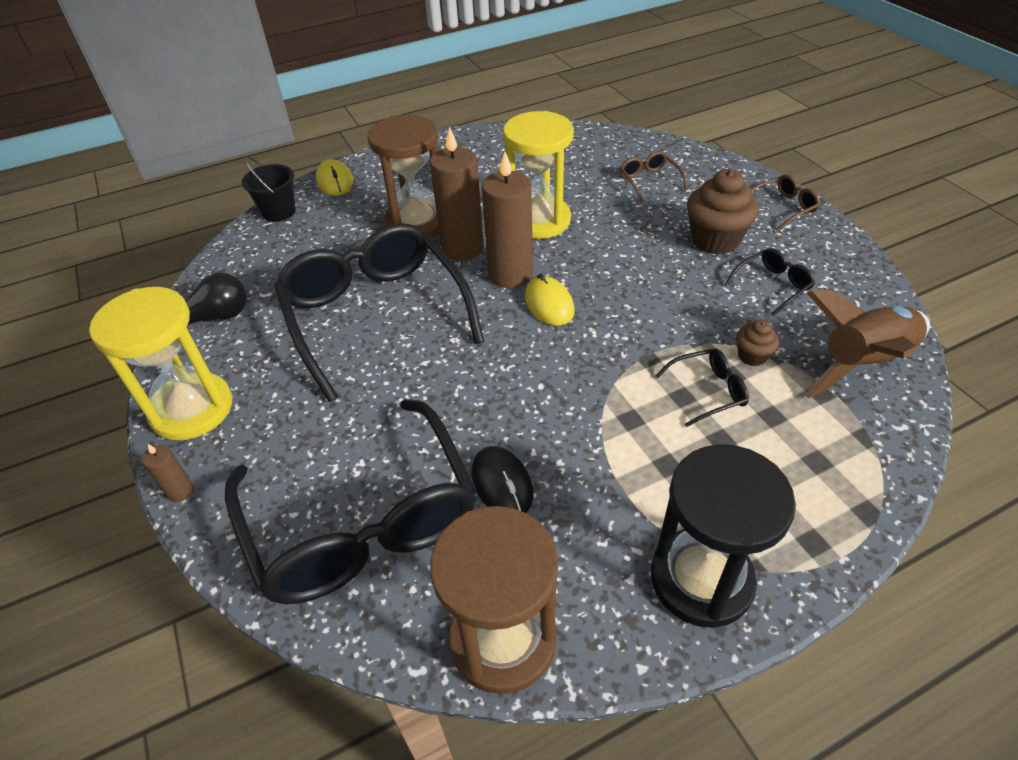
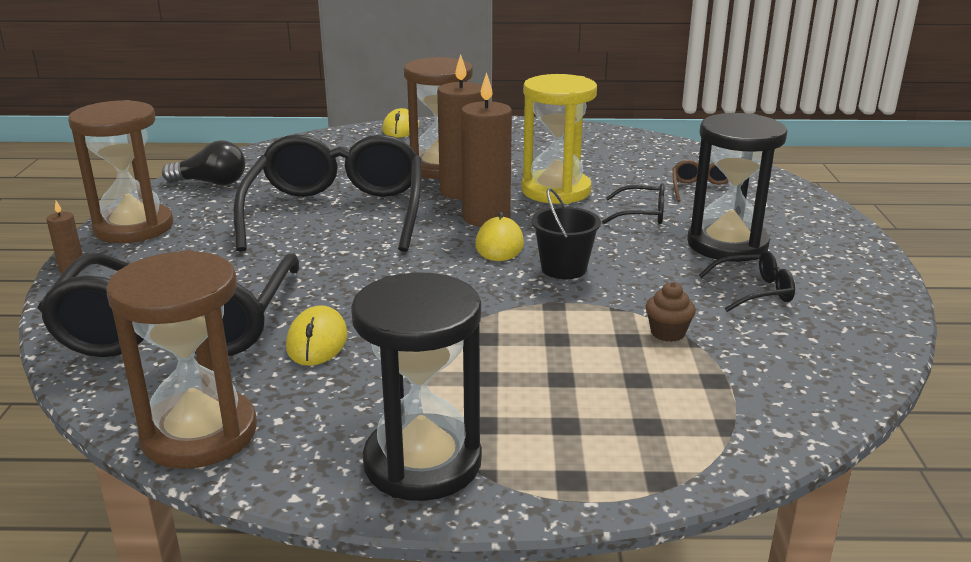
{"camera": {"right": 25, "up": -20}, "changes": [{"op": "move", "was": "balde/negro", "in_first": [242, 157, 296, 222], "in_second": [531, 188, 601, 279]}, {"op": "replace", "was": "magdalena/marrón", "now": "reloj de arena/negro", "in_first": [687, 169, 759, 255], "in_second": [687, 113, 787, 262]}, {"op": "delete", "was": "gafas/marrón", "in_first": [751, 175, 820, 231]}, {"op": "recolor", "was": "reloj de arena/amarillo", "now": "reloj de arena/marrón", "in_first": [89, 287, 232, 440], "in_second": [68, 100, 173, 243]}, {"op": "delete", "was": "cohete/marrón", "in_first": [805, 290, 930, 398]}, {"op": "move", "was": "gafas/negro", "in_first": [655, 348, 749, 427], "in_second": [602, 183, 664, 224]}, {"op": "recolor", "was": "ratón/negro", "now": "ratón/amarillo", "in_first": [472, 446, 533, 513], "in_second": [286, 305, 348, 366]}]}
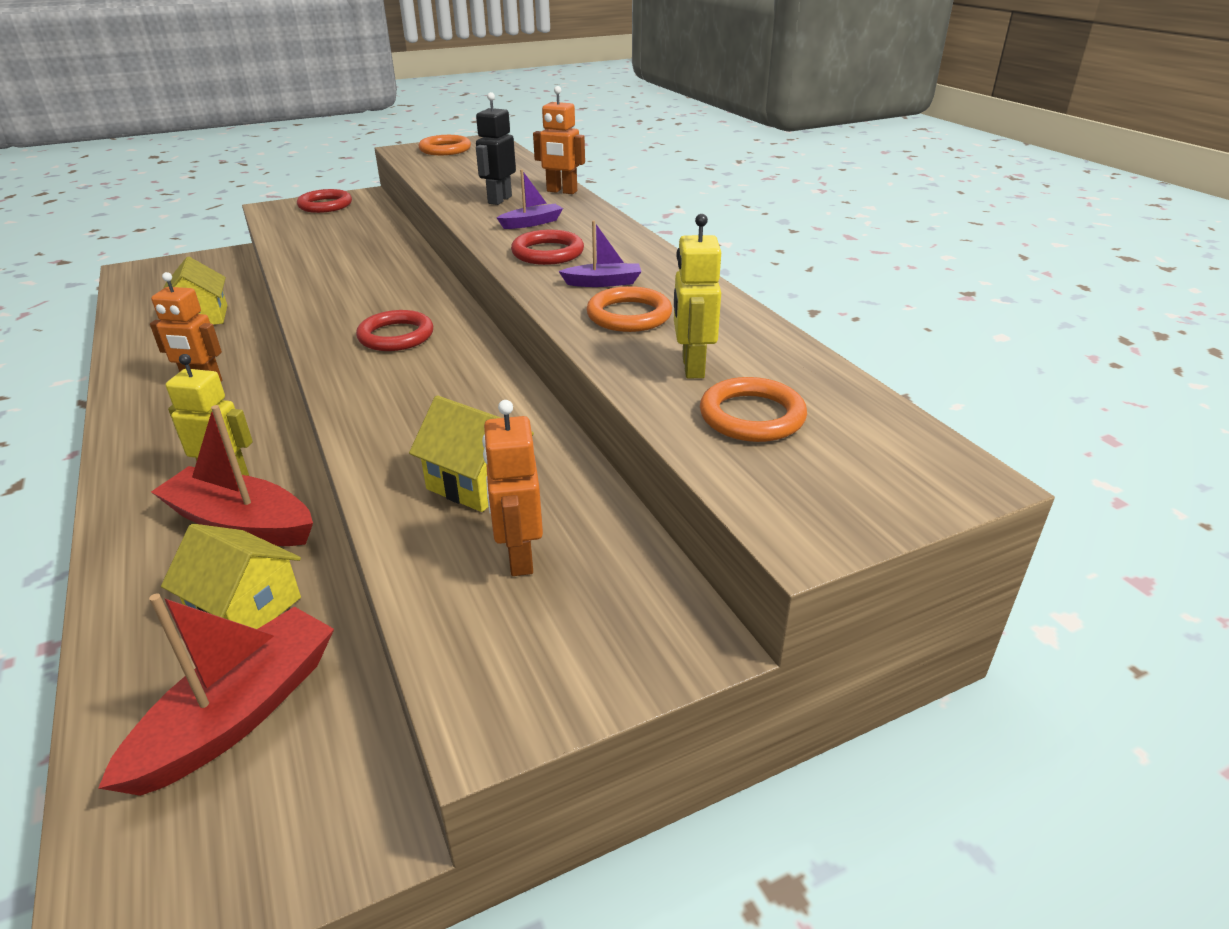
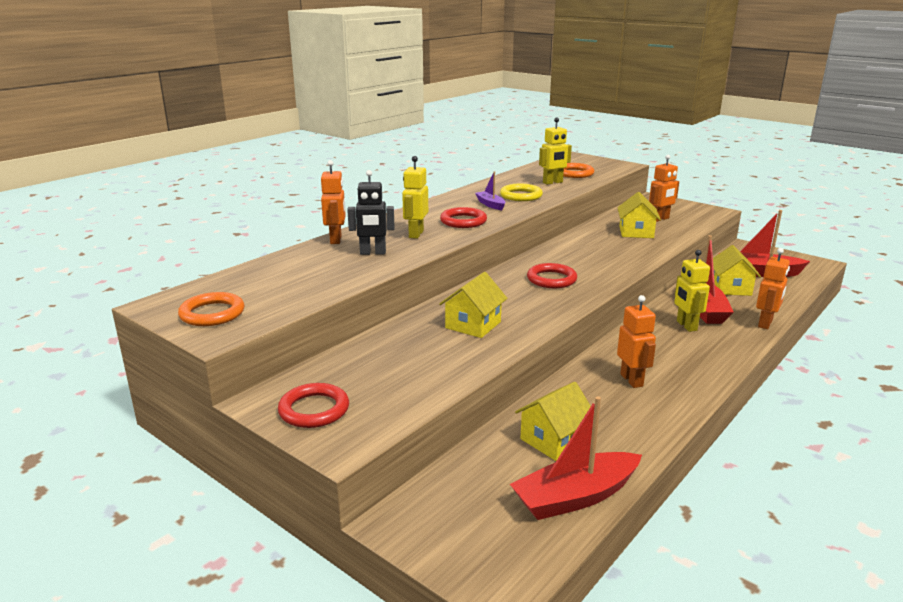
{"camera": {"right": -115, "up": -10}, "changes": [{"op": "replace", "was": "barco/morado", "now": "robot/amarillo", "in_first": [497, 169, 563, 229], "in_second": [402, 156, 428, 239]}, {"op": "recolor", "was": "anillo/naranja", "now": "anillo/amarillo", "in_first": [587, 286, 672, 332], "in_second": [500, 184, 543, 201]}, {"op": "insert", "now": "robot/naranja", "in_second": [756, 248, 790, 329]}, {"op": "insert", "now": "casa/amarillo", "in_second": [439, 272, 508, 338]}, {"op": "insert", "now": "barco/rojo", "in_second": [510, 396, 642, 520]}]}
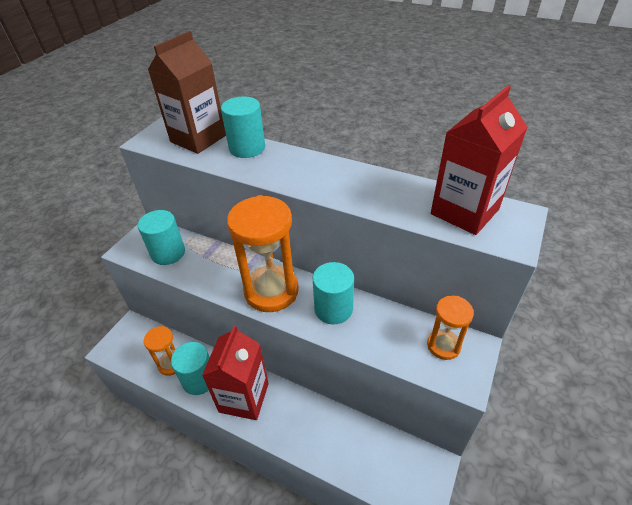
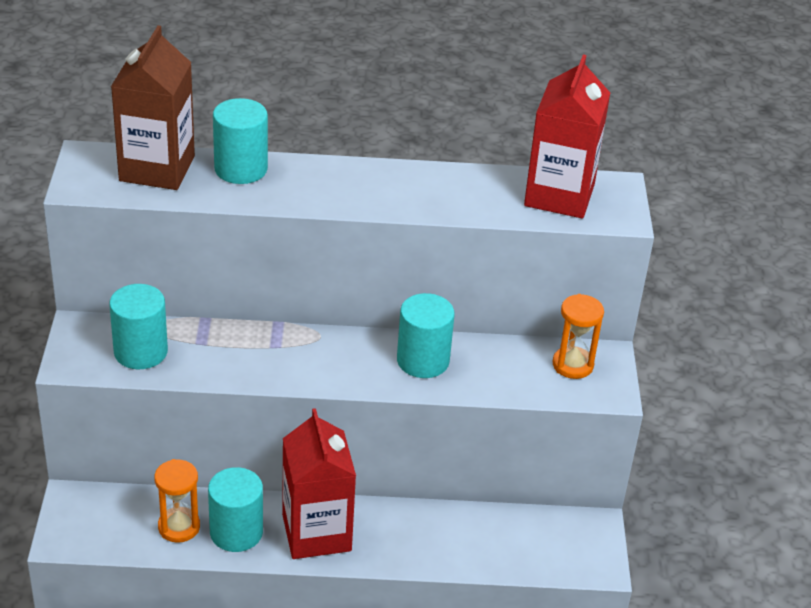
{"camera": {"right": -30, "up": -5}, "changes": [{"op": "delete", "was": "reloj de arena/naranja", "in_first": [227, 195, 299, 312]}]}
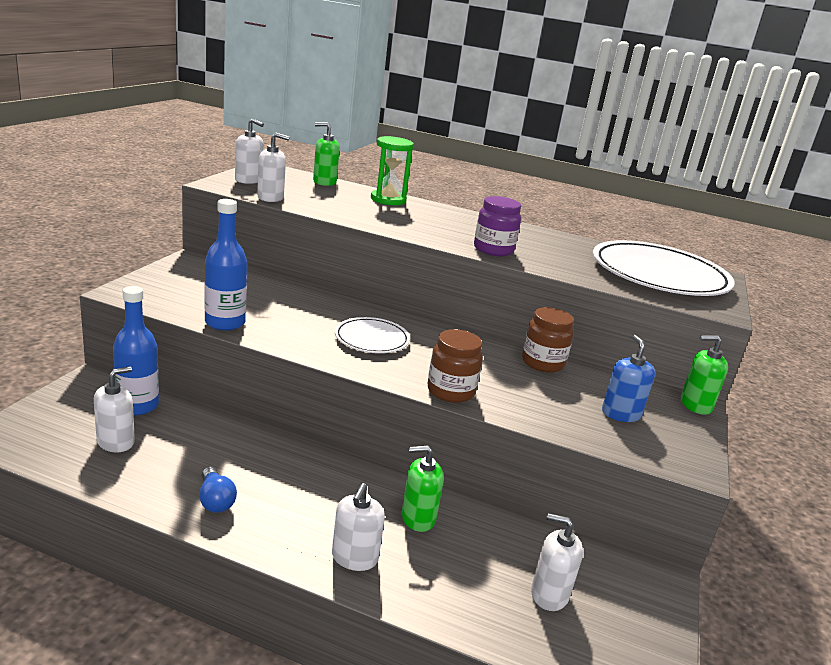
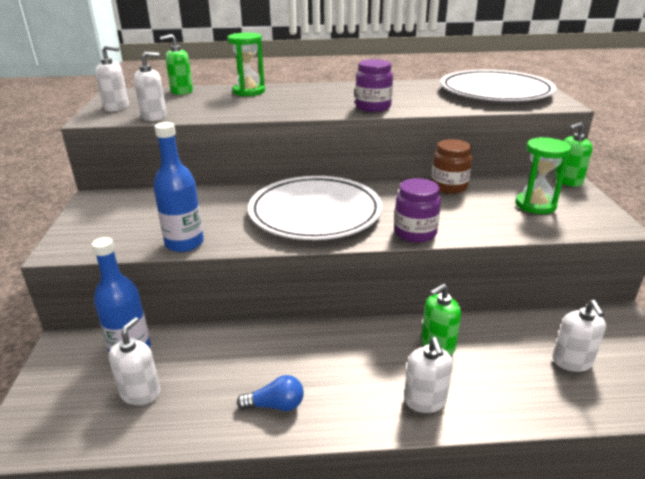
{"camera": {"right": -20, "up": 5}, "changes": [{"op": "resize", "was": "plato/blanco", "in_first": [335, 317, 410, 353], "in_second": [248, 176, 383, 240], "ratio": 1.95}, {"op": "recolor", "was": "tarro/marrón", "now": "tarro/morado", "in_first": [428, 329, 483, 403], "in_second": [394, 178, 441, 243]}, {"op": "replace", "was": "dispensador de jabón/azul", "now": "reloj de arena/verde", "in_first": [602, 335, 655, 422], "in_second": [516, 137, 571, 214]}, {"op": "rotate", "was": "bombilla/azul", "in_first": [199, 467, 237, 513], "in_second": [237, 375, 304, 411], "clockwise": -45}, {"op": "rotate", "was": "dispensador de jabón/blanco", "in_first": [531, 513, 583, 611], "in_second": [553, 300, 606, 372], "clockwise": -90}]}
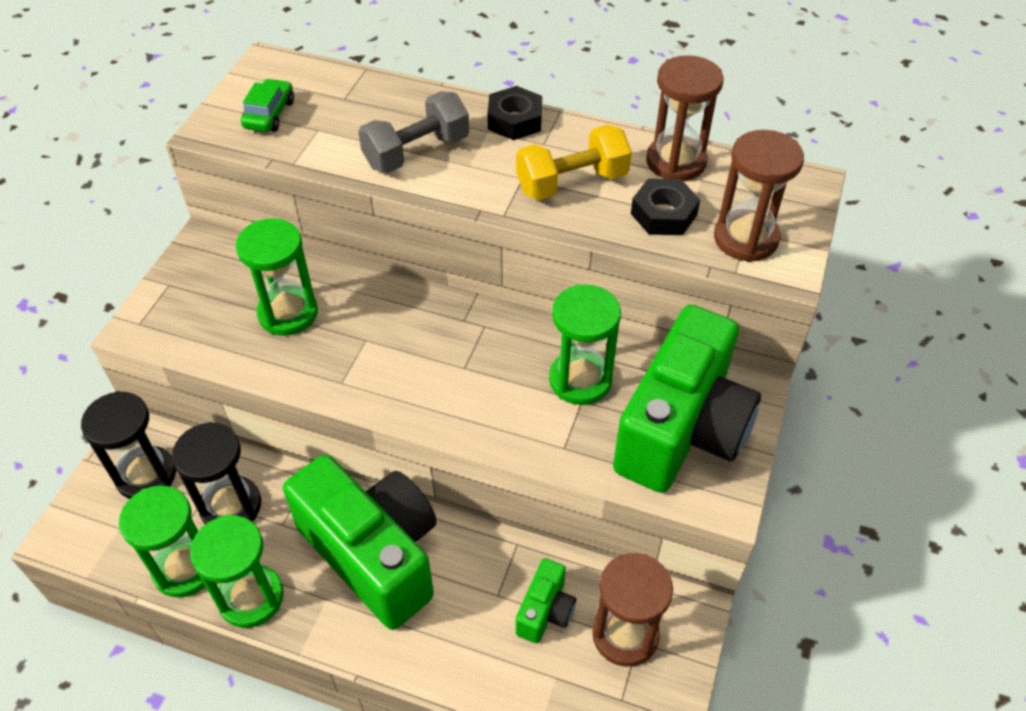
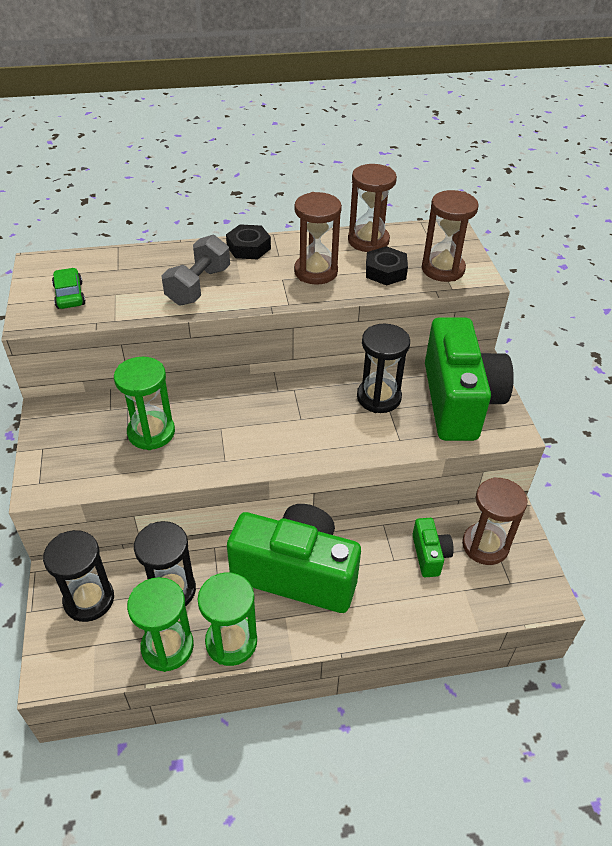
{"camera": {"right": -30, "up": -5}, "changes": [{"op": "replace", "was": "mancuerna/amarillo", "now": "reloj de arena/marrón", "in_first": [516, 125, 632, 200], "in_second": [294, 192, 342, 285]}, {"op": "recolor", "was": "reloj de arena/verde", "now": "reloj de arena/negro", "in_first": [549, 284, 621, 405], "in_second": [357, 324, 410, 413]}]}
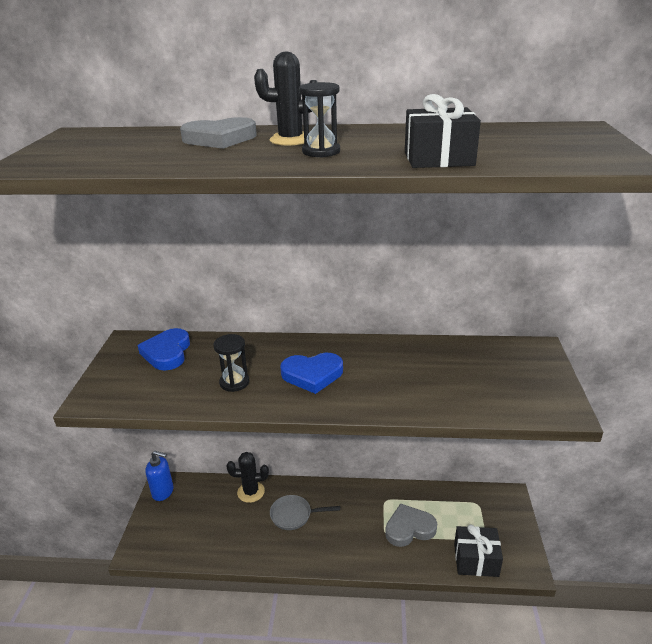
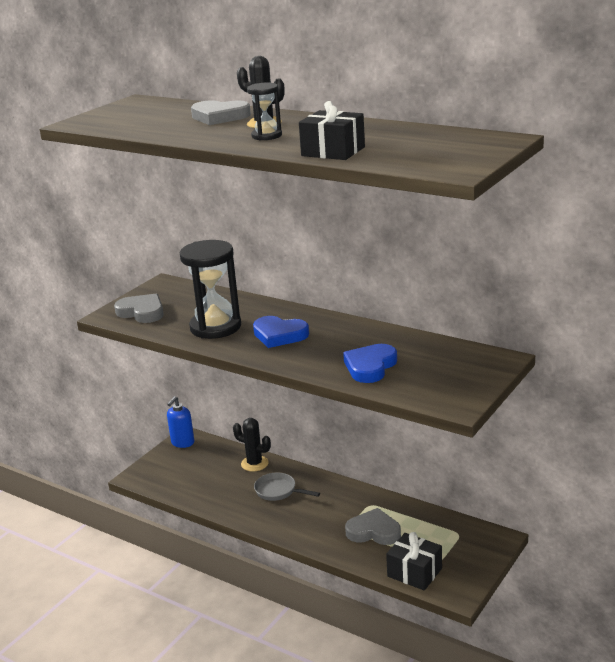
{"camera": {"right": 30, "up": -5}, "changes": [{"op": "move", "was": "corazón/azul", "in_first": [137, 328, 190, 370], "in_second": [343, 344, 397, 383]}, {"op": "resize", "was": "reloj de arena/negro", "in_first": [214, 334, 249, 392], "in_second": [180, 240, 241, 339], "ratio": 1.95}, {"op": "rotate", "was": "dispensador de jabón/azul", "in_first": [145, 451, 173, 501], "in_second": [167, 396, 194, 448], "clockwise": 75}, {"op": "insert", "now": "corazón/gris", "in_second": [114, 293, 164, 323]}]}
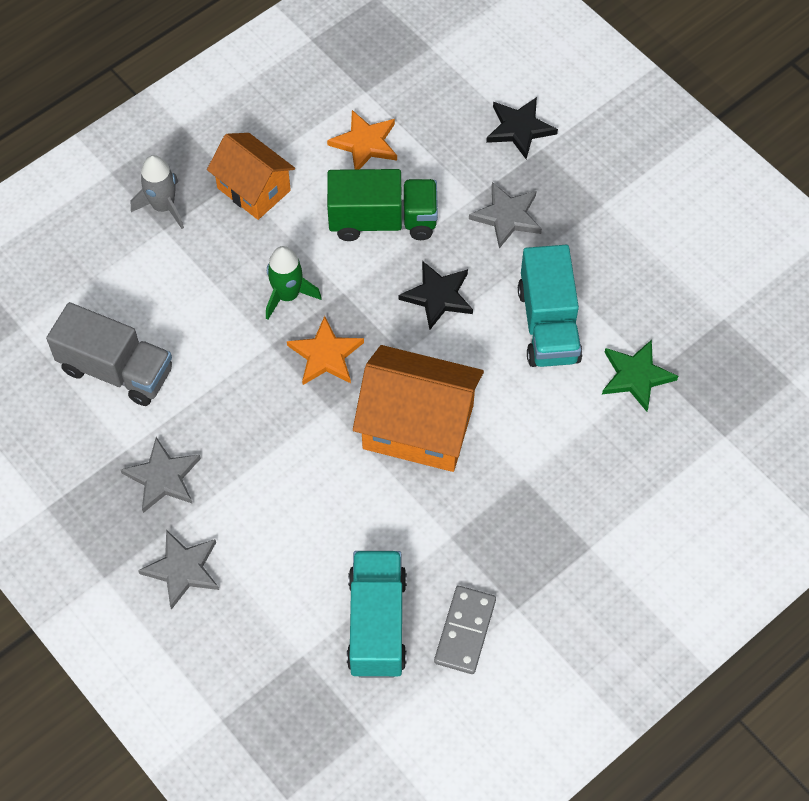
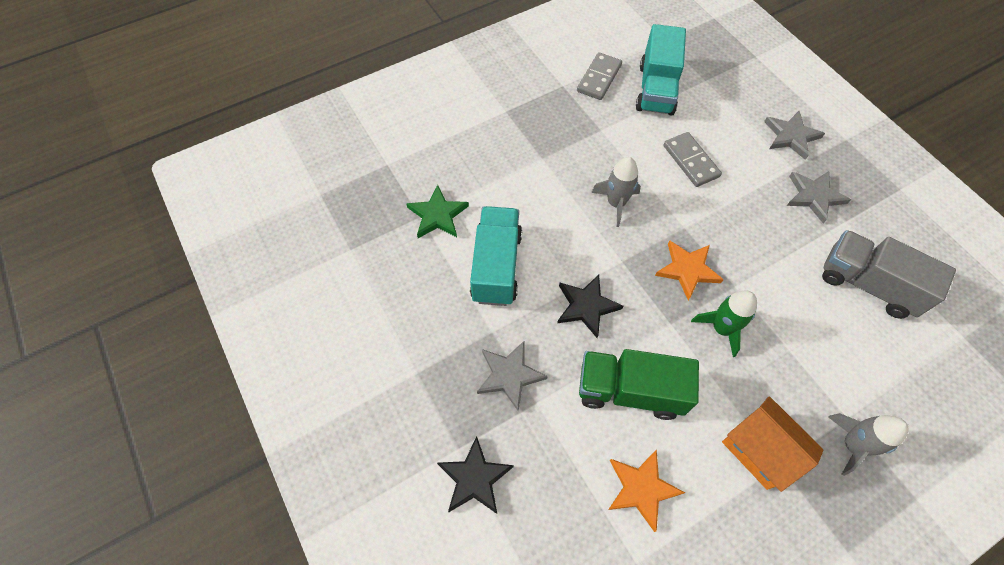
{"camera": {"right": -170, "up": 0}, "changes": [{"op": "replace", "was": "casa/naranja", "now": "cohete/gris", "in_first": [353, 345, 484, 472], "in_second": [591, 157, 641, 227]}, {"op": "insert", "now": "ficha de dominó/gris", "in_second": [664, 132, 722, 187]}]}
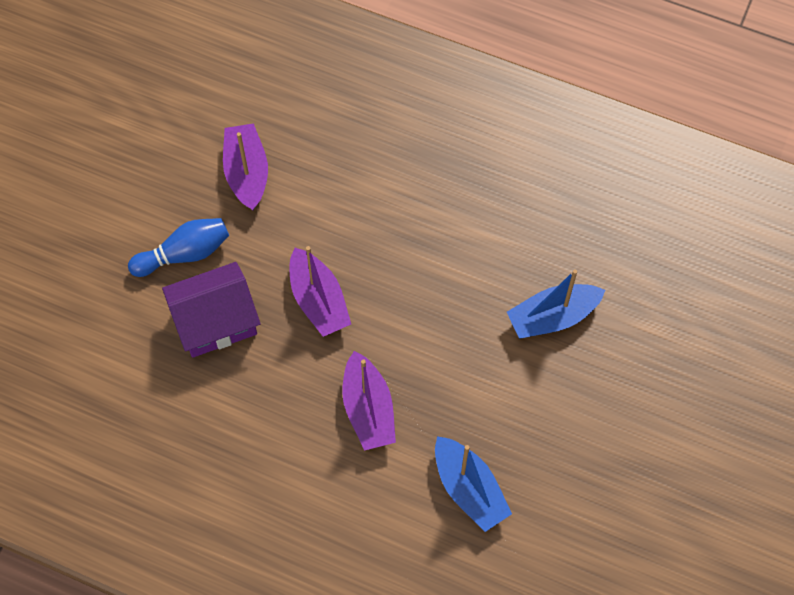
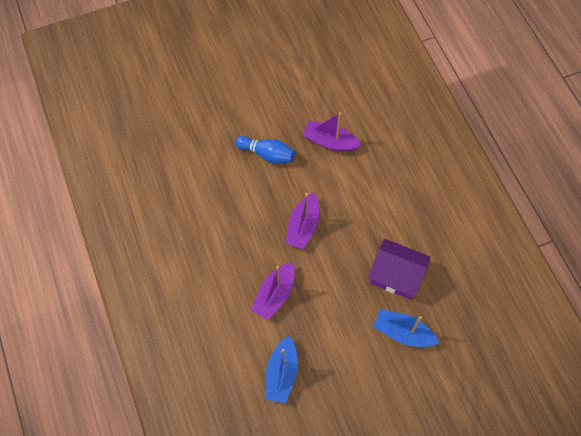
{"camera": {"right": 45, "up": 0}, "changes": [{"op": "rotate", "was": "barco/morado", "in_first": [223, 123, 268, 210], "in_second": [303, 112, 362, 151], "clockwise": -105}, {"op": "move", "was": "casa/morado", "in_first": [162, 262, 260, 358], "in_second": [368, 239, 430, 299]}]}
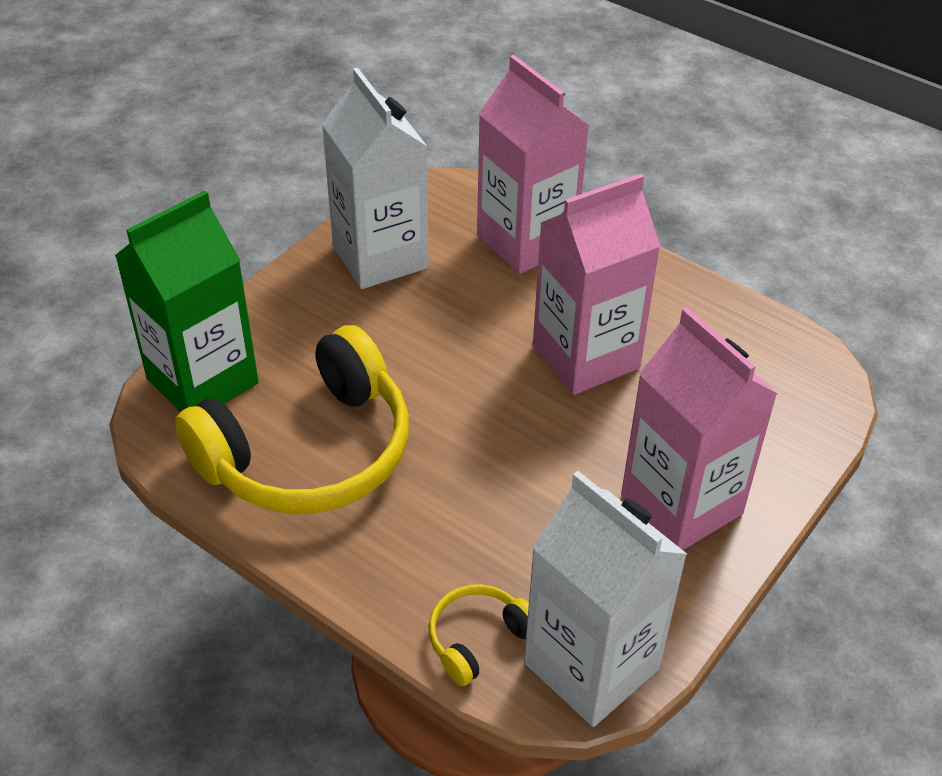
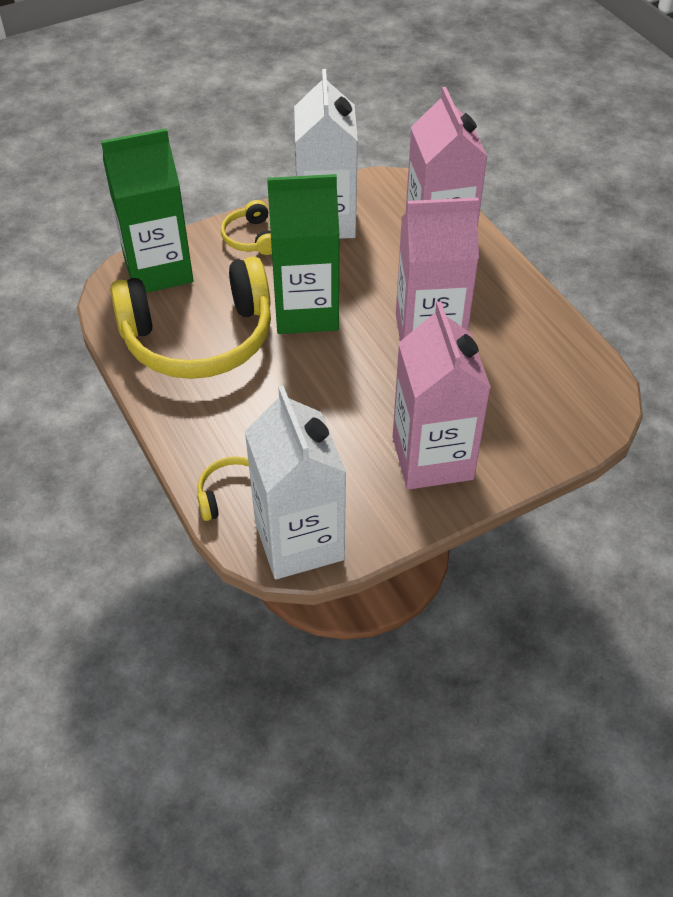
{"camera": {"right": 25, "up": 5}, "changes": [{"op": "insert", "now": "cartón de leche/verde", "in_second": [267, 174, 339, 334]}, {"op": "insert", "now": "auriculares/amarillo", "in_second": [221, 200, 272, 255]}]}
